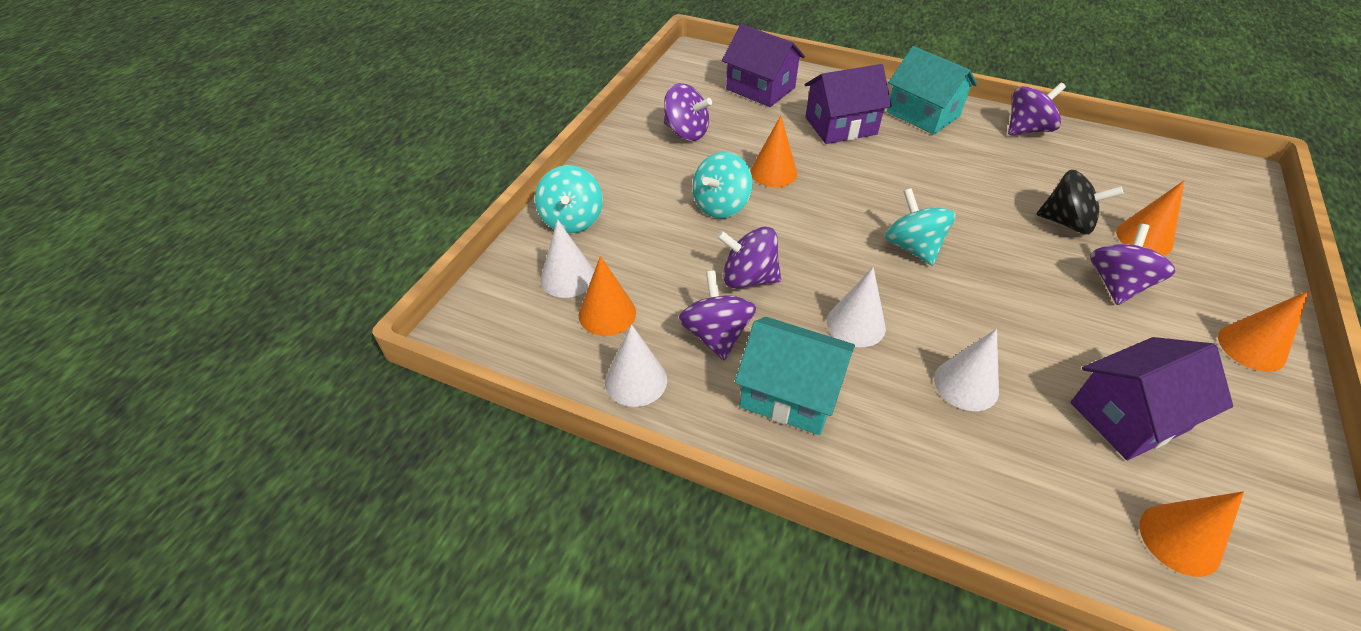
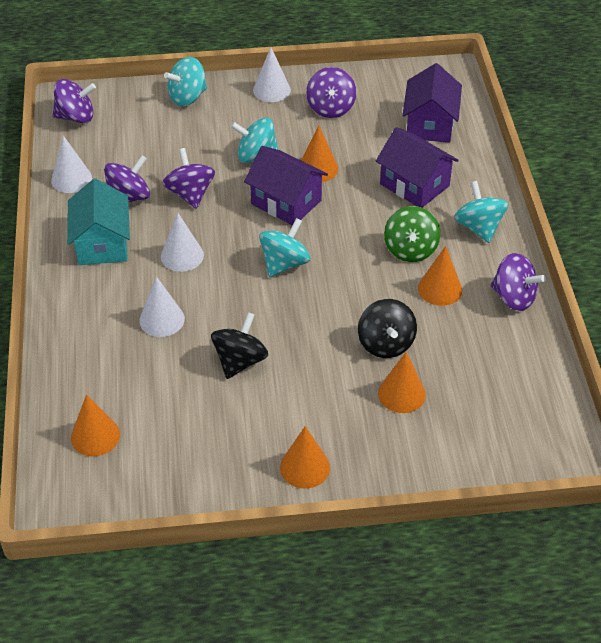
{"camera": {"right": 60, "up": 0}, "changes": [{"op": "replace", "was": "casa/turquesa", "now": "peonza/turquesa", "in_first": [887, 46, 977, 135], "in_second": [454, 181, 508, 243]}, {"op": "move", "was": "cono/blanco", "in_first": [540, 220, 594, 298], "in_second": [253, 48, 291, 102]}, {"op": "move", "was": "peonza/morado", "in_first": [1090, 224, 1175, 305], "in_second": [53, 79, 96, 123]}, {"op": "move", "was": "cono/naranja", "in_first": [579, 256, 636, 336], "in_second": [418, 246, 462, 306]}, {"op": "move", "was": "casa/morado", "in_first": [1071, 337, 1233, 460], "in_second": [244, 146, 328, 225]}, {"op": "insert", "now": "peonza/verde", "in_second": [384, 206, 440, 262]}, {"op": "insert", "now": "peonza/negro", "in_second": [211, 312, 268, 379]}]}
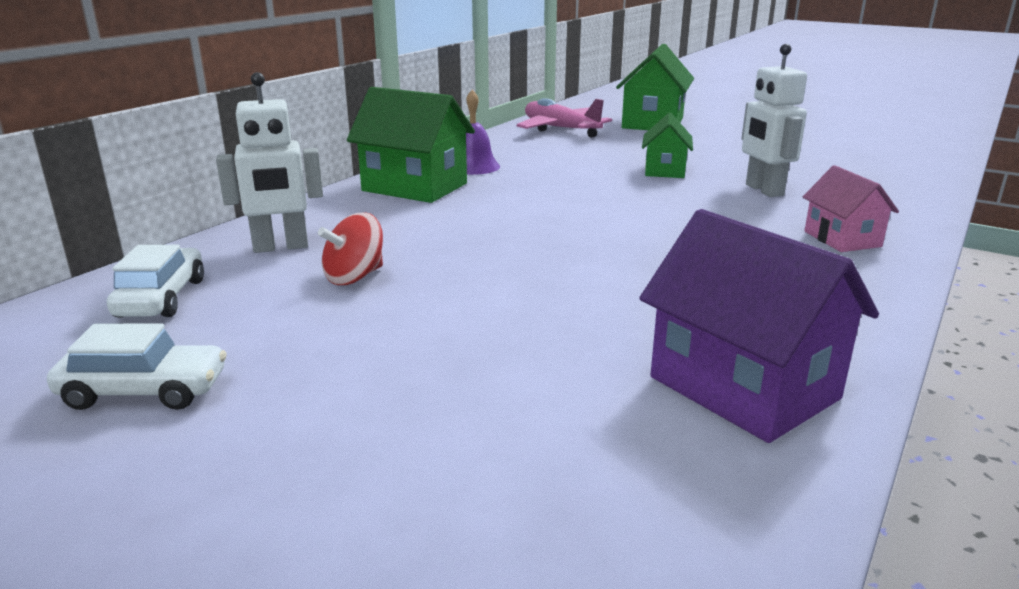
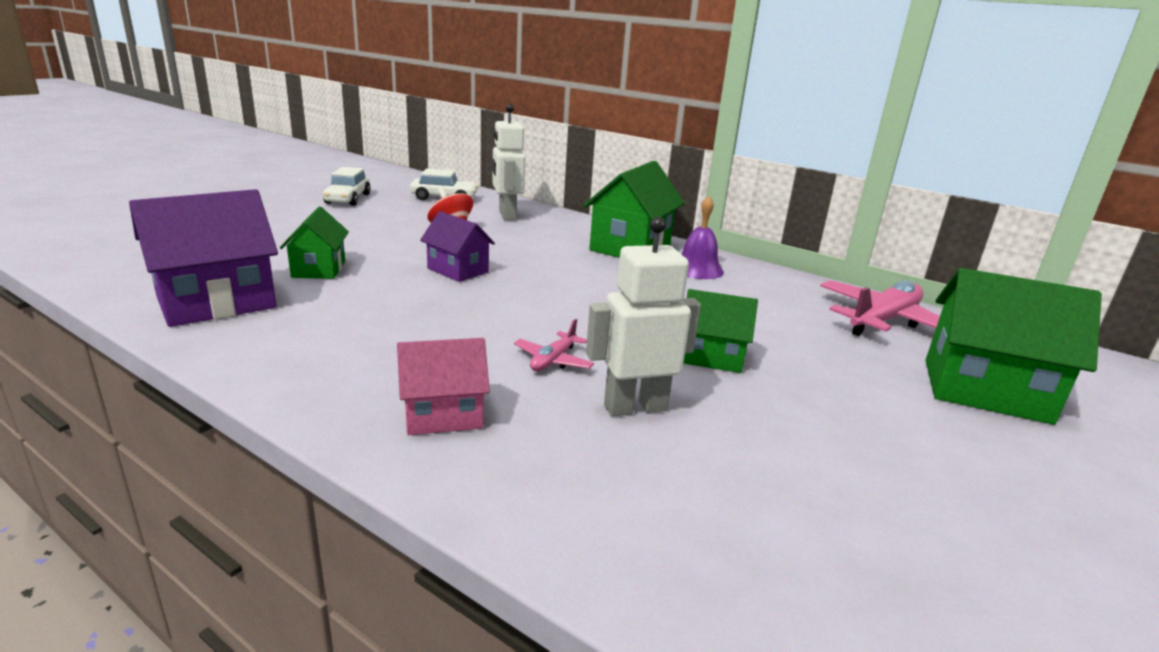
{"camera": {"right": 90, "up": 0}, "changes": [{"op": "insert", "now": "casa/verde", "in_second": [280, 207, 349, 279]}, {"op": "insert", "now": "casa/morado", "in_second": [420, 211, 495, 282]}, {"op": "insert", "now": "avión/rosa", "in_second": [514, 319, 594, 371]}]}
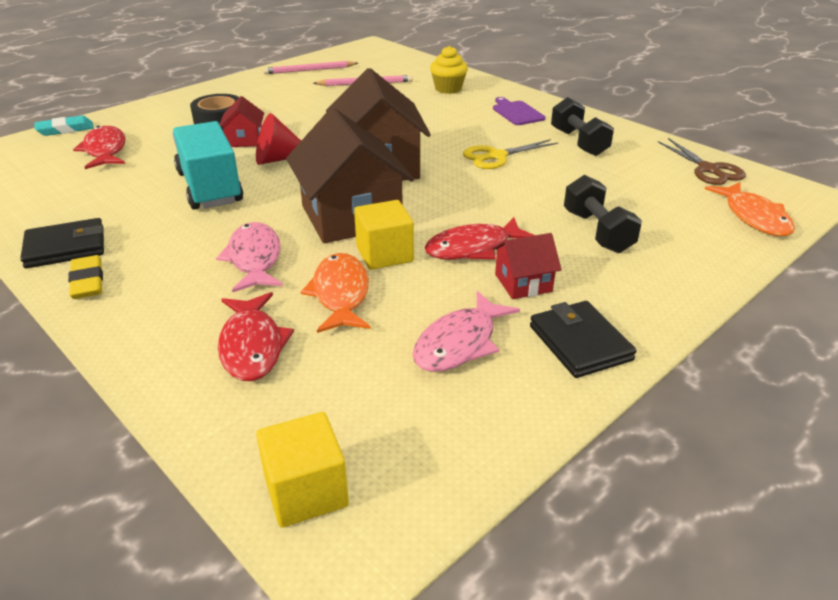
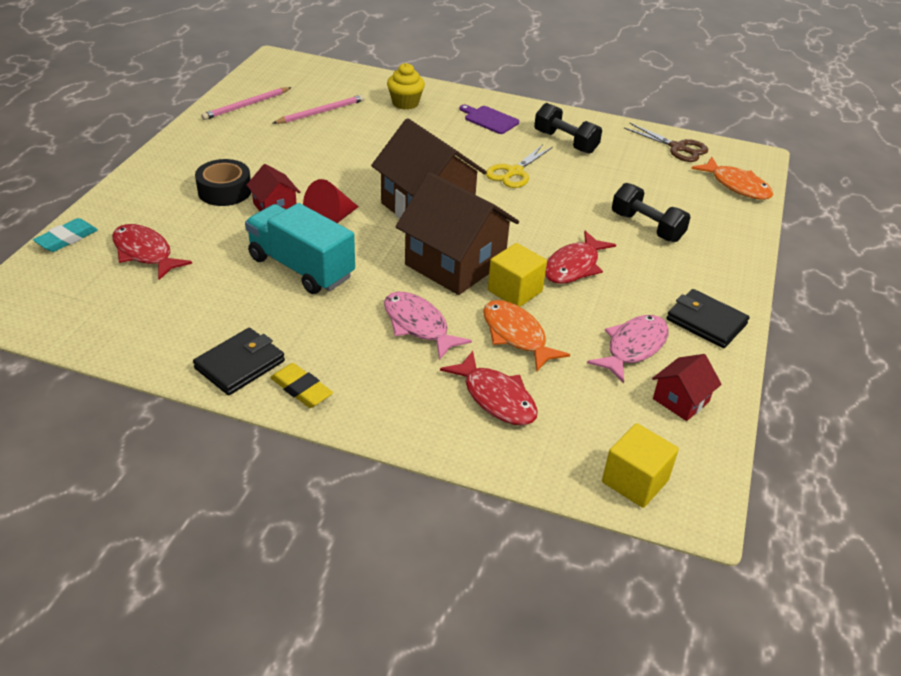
{"camera": {"right": -30, "up": 5}, "changes": [{"op": "move", "was": "casa/rojo", "in_first": [492, 233, 562, 299], "in_second": [652, 354, 722, 421]}, {"op": "rotate", "was": "pez/rosa", "in_first": [413, 291, 520, 372], "in_second": [587, 315, 669, 383], "clockwise": -150}]}
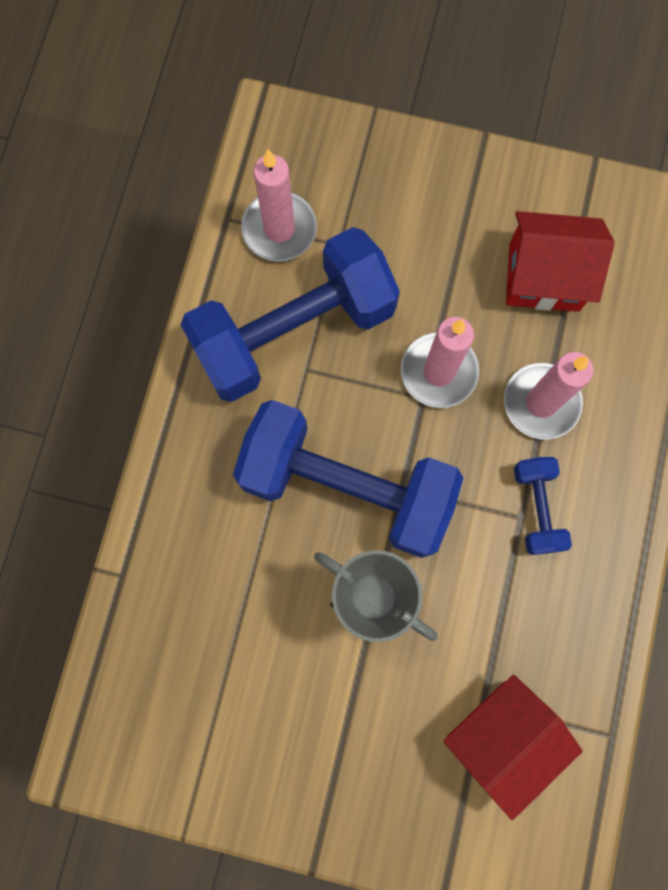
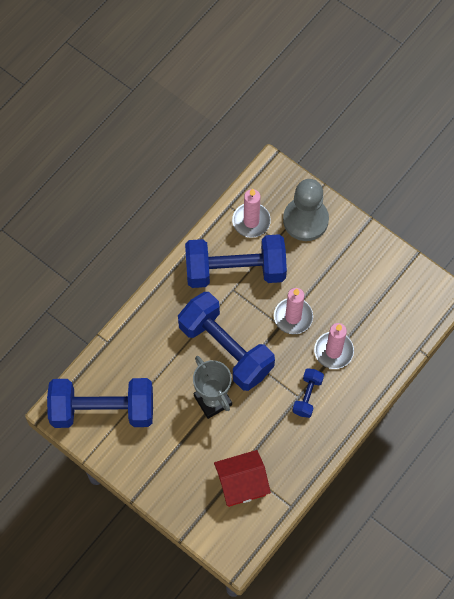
{"camera": {"right": 25, "up": -10}, "changes": [{"op": "delete", "was": "casa/rojo", "in_first": [506, 211, 615, 312]}, {"op": "insert", "now": "peón/gris", "in_second": [283, 179, 329, 241]}, {"op": "insert", "now": "mancuerna/azul", "in_second": [47, 378, 153, 428]}]}
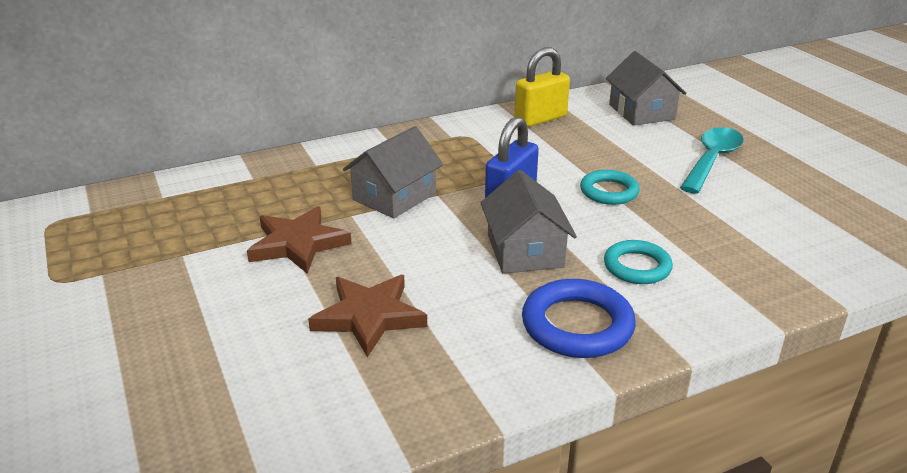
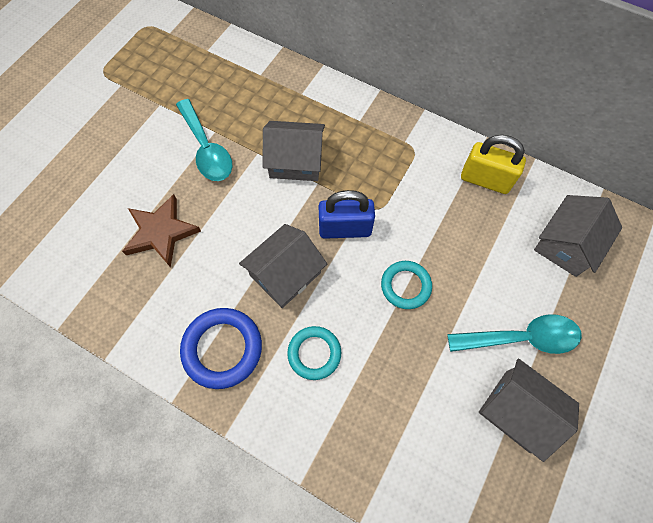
{"camera": {"right": 55, "up": 35}, "changes": [{"op": "replace", "was": "estrella/marrón", "now": "cuchara/turquesa", "in_first": [247, 206, 352, 274], "in_second": [176, 99, 232, 181]}, {"op": "insert", "now": "casa/gris", "in_second": [479, 359, 579, 462]}]}
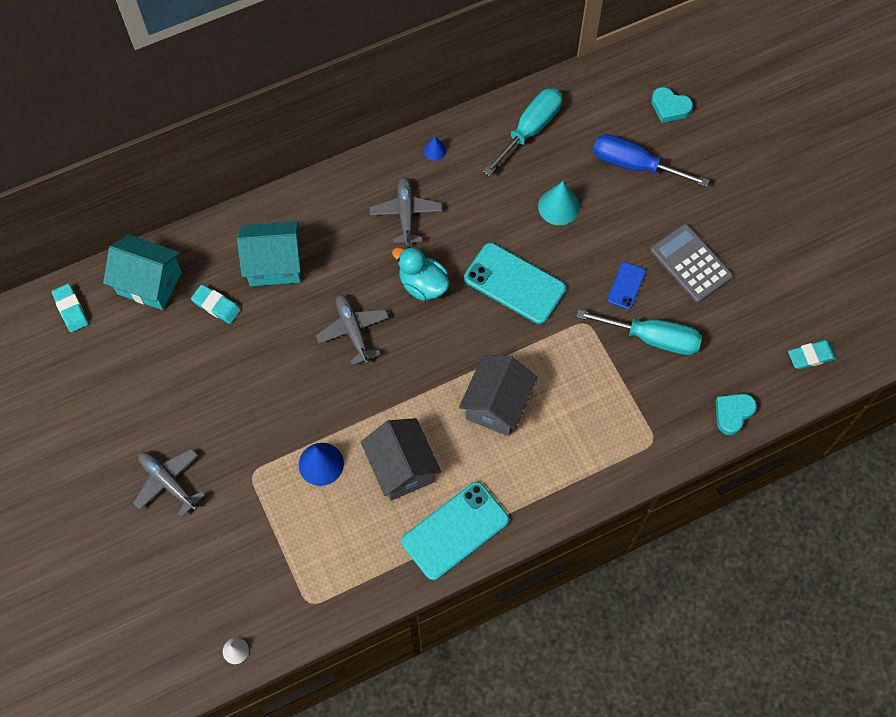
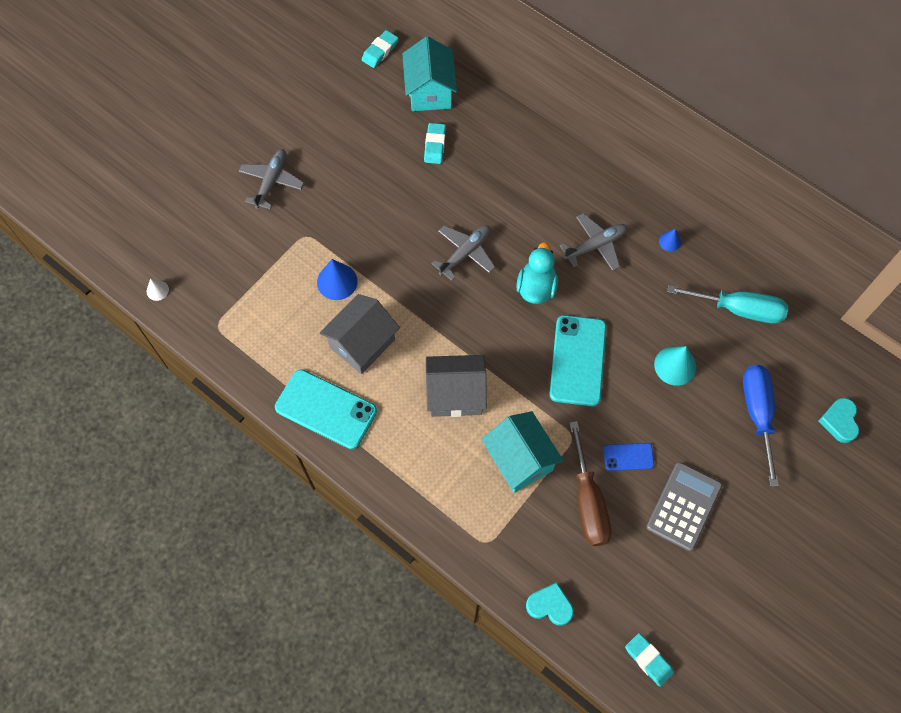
{"camera": {"right": 65, "up": 0}, "changes": [{"op": "move", "was": "casa/turquesa", "in_first": [237, 221, 301, 286], "in_second": [482, 411, 563, 493]}, {"op": "recolor", "was": "destornillador/turquesa", "now": "destornillador/marrón", "in_first": [576, 309, 702, 355], "in_second": [569, 421, 611, 546]}]}
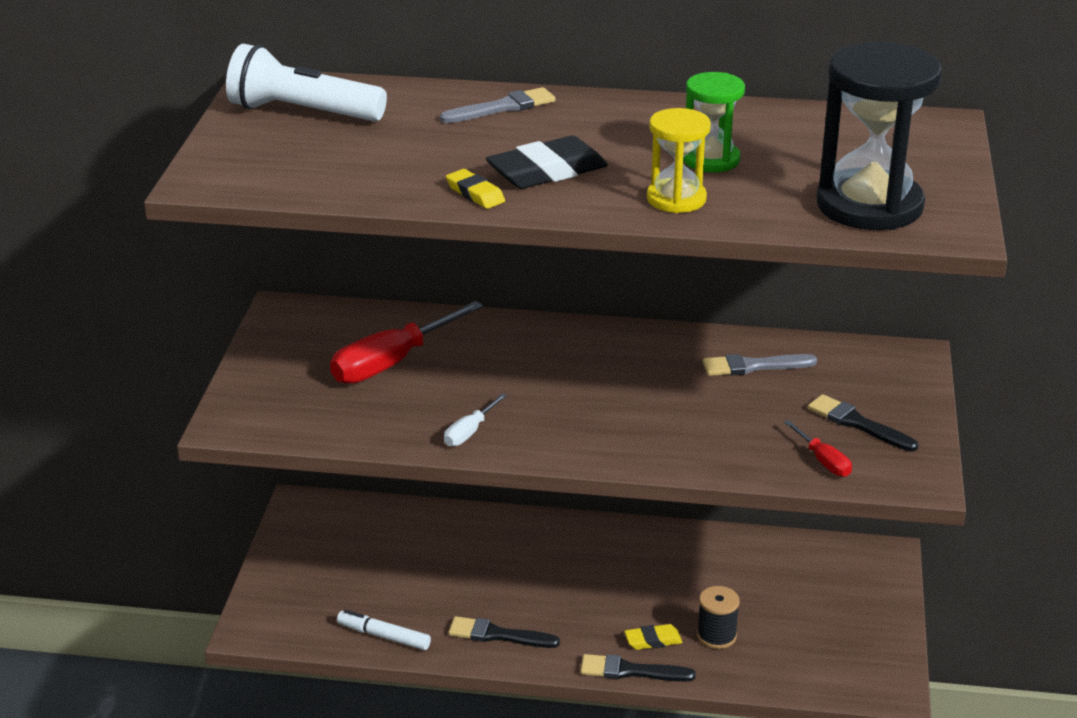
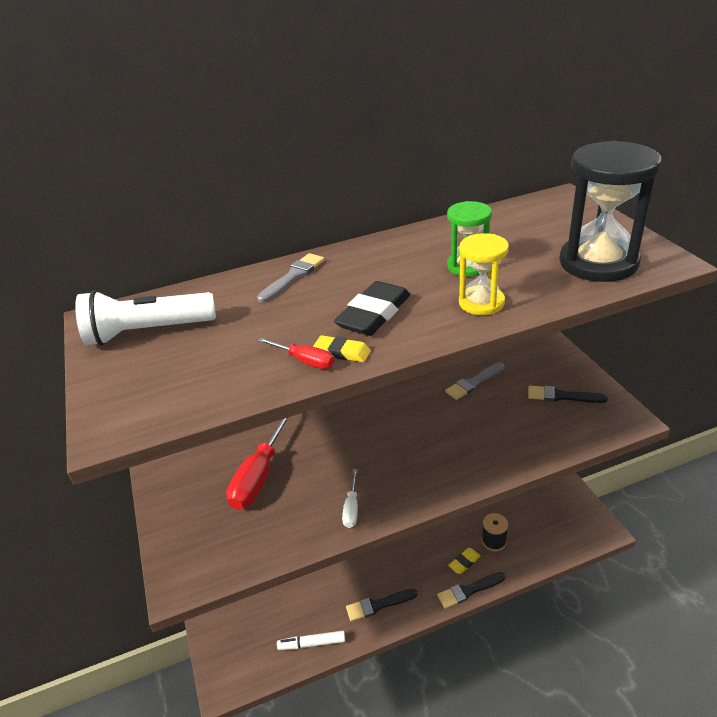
{"camera": {"right": -25, "up": 5}, "changes": [{"op": "move", "was": "destornillador/rojo", "in_first": [784, 420, 852, 477], "in_second": [258, 338, 334, 369]}]}
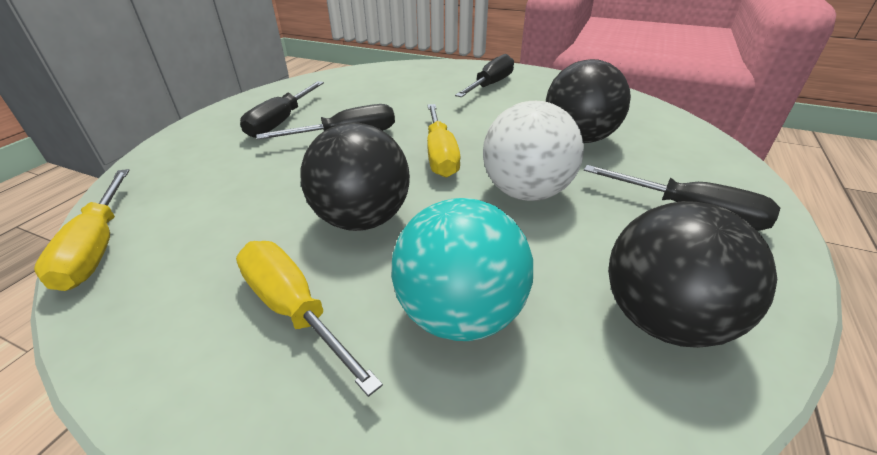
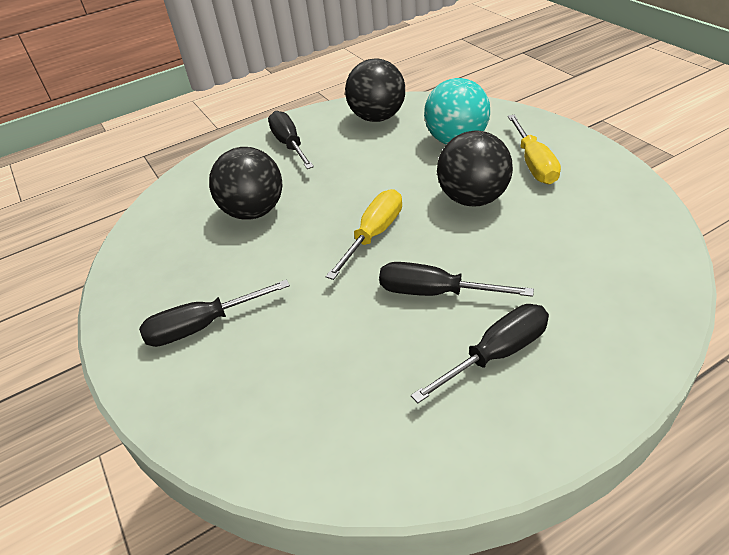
{"camera": {"right": -140, "up": 5}, "changes": [{"op": "delete", "was": "pelota/blanco", "in_first": [483, 101, 584, 201]}, {"op": "delete", "was": "destornillador/amarillo", "in_first": [34, 169, 130, 291]}]}
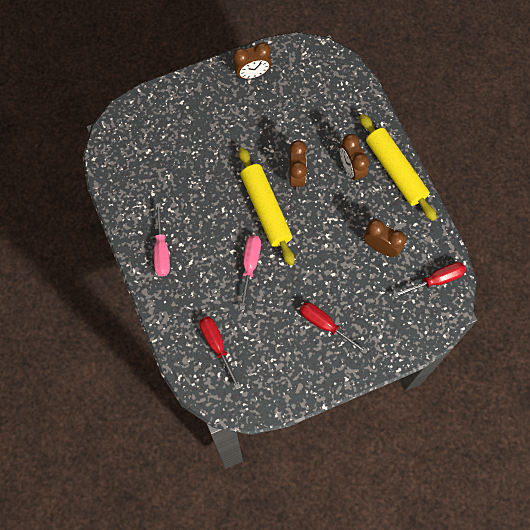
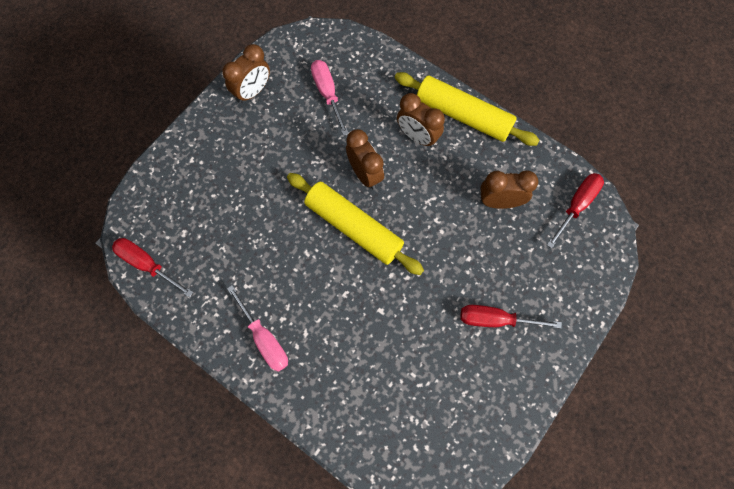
{"camera": {"right": -30, "up": 0}, "changes": [{"op": "move", "was": "destornillador/rosa", "in_first": [240, 235, 261, 310], "in_second": [311, 60, 349, 136]}, {"op": "move", "was": "destornillador/rojo", "in_first": [199, 316, 241, 390], "in_second": [112, 238, 194, 297]}]}
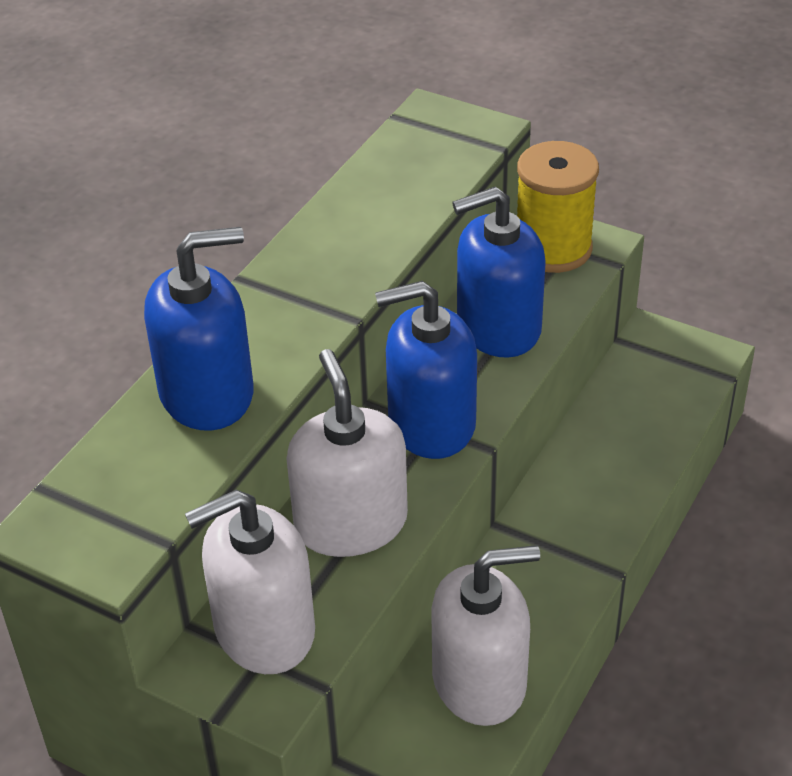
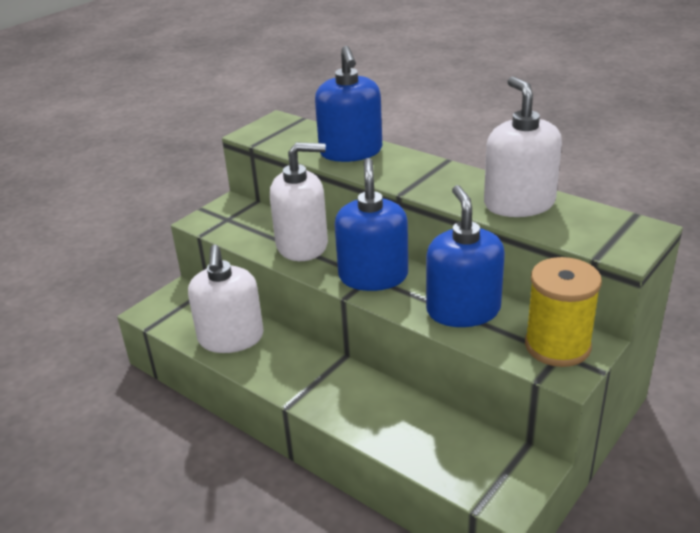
{"camera": {"right": 100, "up": -10}, "changes": [{"op": "move", "was": "dispensador de jabón/blanco", "in_first": [185, 490, 315, 674], "in_second": [484, 77, 562, 217]}]}
